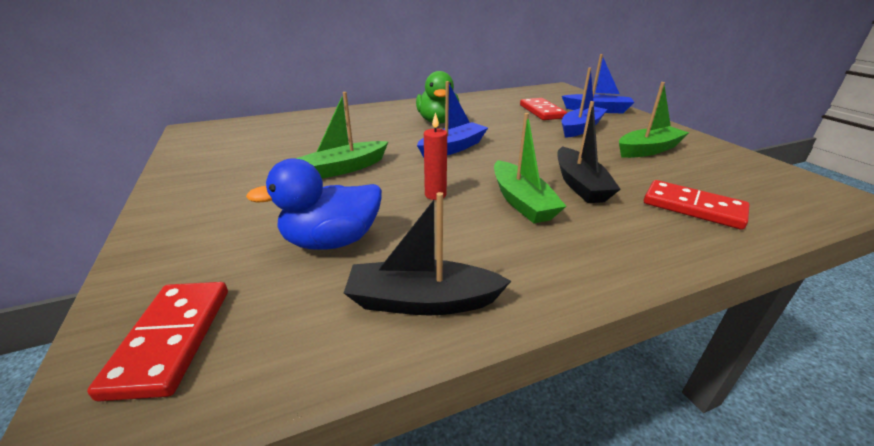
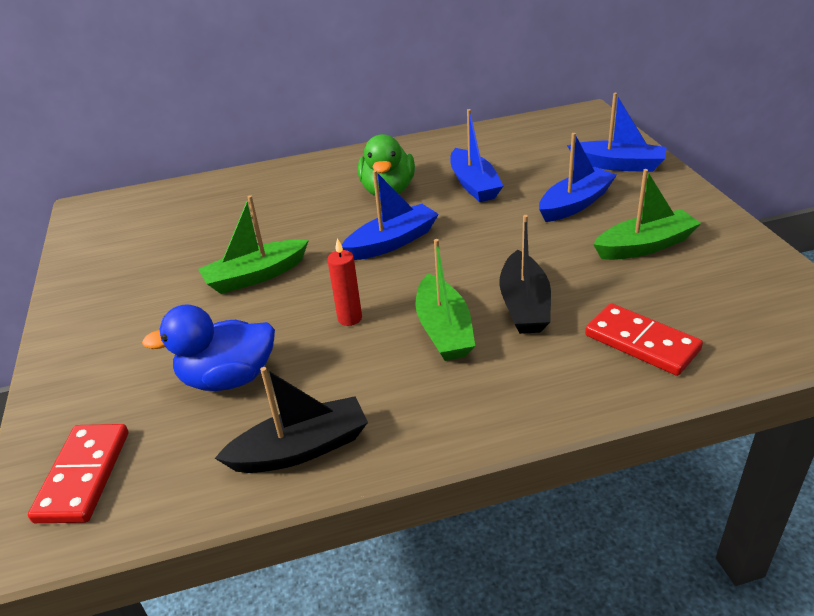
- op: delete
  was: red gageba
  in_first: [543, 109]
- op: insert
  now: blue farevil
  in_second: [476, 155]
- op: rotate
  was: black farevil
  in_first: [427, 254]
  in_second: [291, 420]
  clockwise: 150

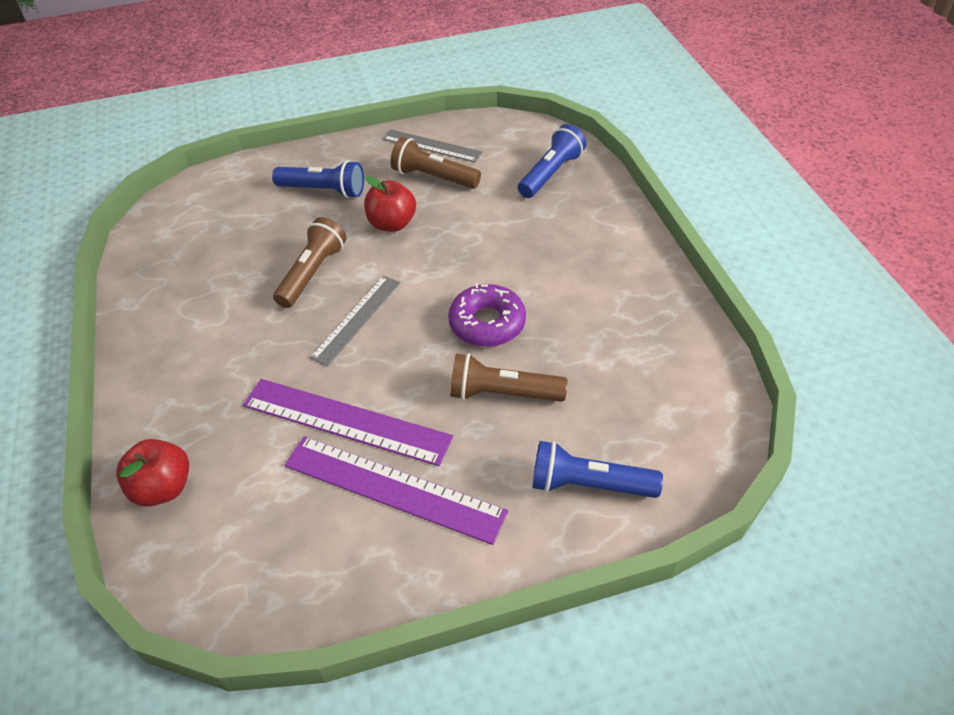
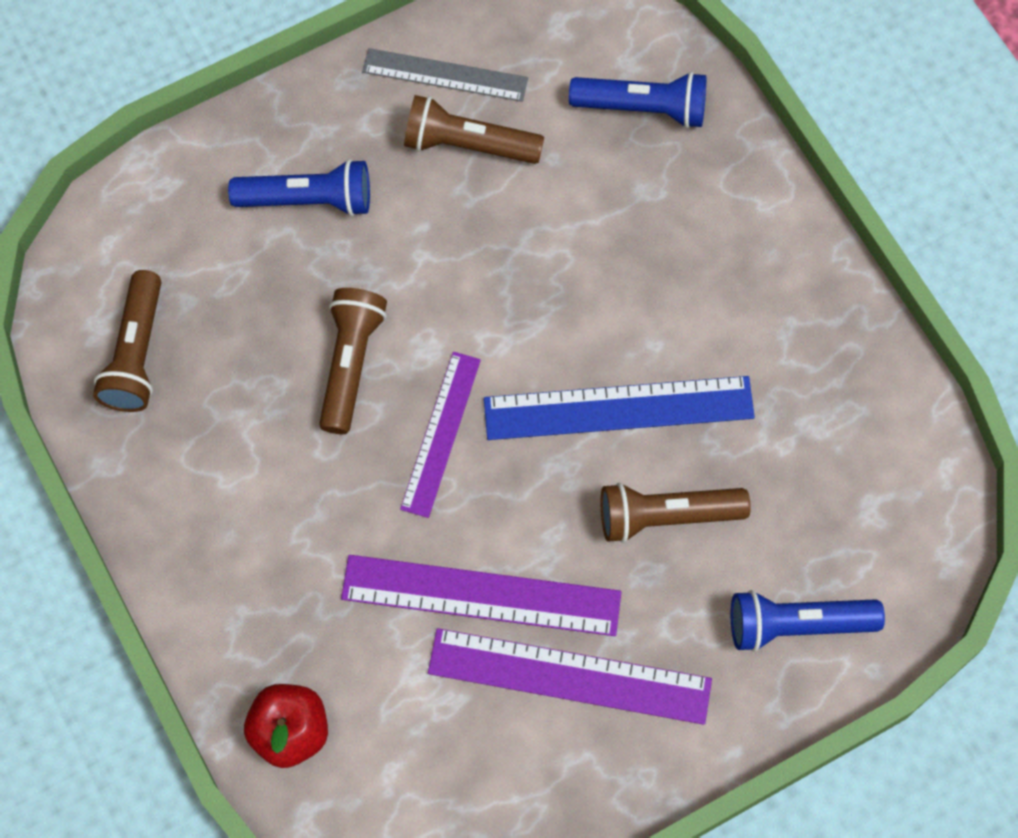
- op: delete
  was: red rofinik
  in_first: [390, 204]
- op: insert
  now: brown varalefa
  in_second: [127, 341]
- op: replace
  was: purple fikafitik
  now: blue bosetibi
  in_first: [487, 315]
  in_second: [619, 408]
- op: recolor
  was: grey bosetibi
  now: purple bosetibi
  in_first: [355, 321]
  in_second: [440, 435]
- op: rotate
  was: blue varalefa
  in_first: [552, 161]
  in_second: [637, 100]
  clockwise: 75

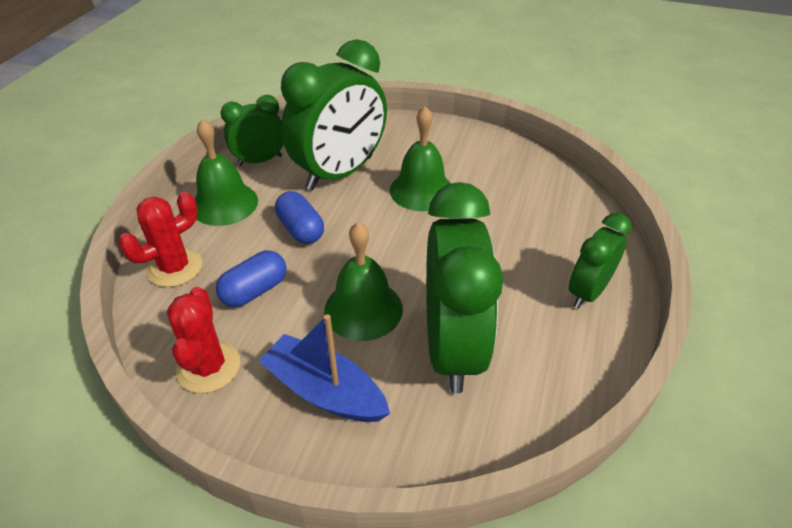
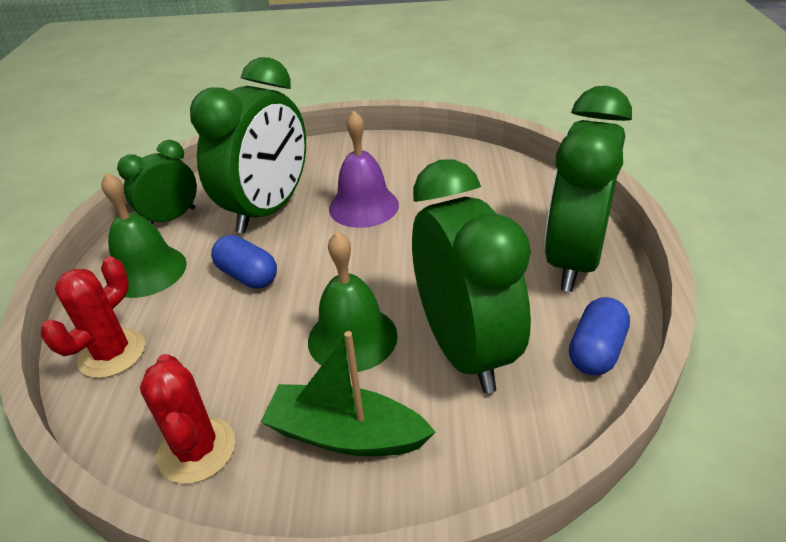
- op: move
  was: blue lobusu
  in_first: [251, 278]
  in_second: [599, 336]
- op: recolor
  was: blue farevil
  now: green farevil
  in_first: [324, 368]
  in_second: [348, 393]
- op: recolor
  was: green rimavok
  now: purple rimavok
  in_first: [420, 158]
  in_second: [364, 169]
- op: resize
  was: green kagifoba
  in_first: [600, 261]
  in_second: [588, 189]
  ratio: 1.8

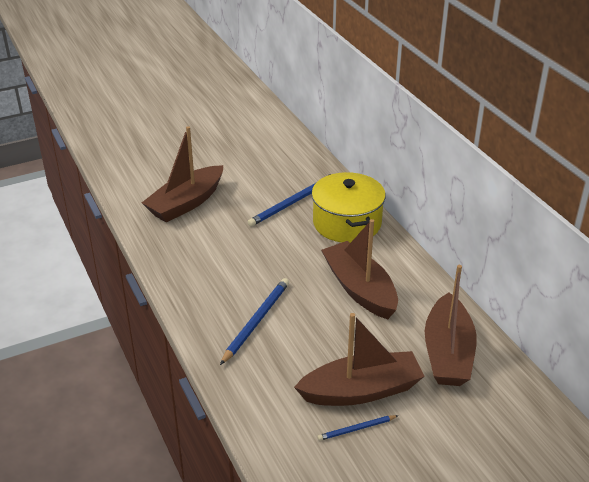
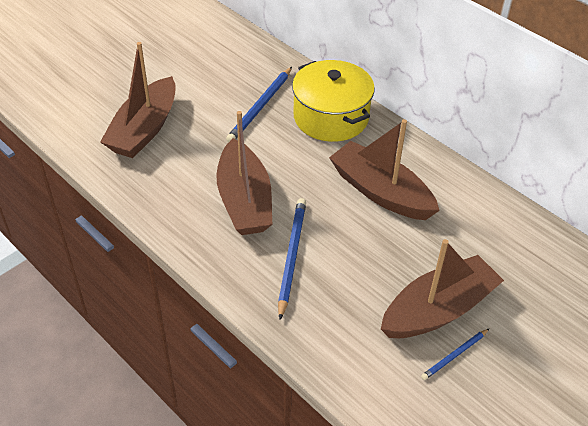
- op: move
  was: brown farevil
  in_first: [451, 325]
  in_second: [244, 173]

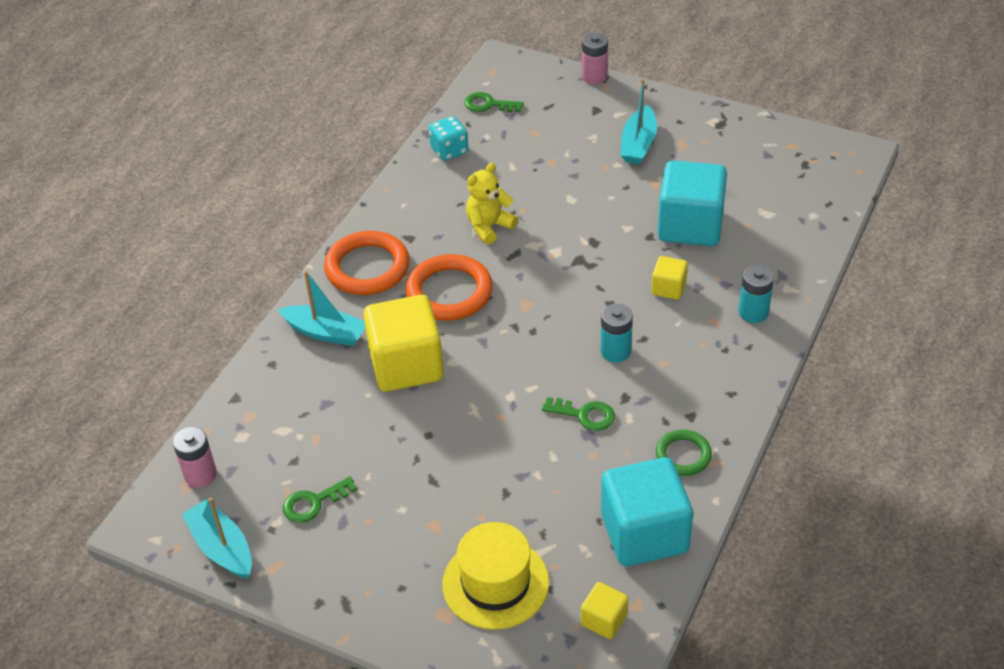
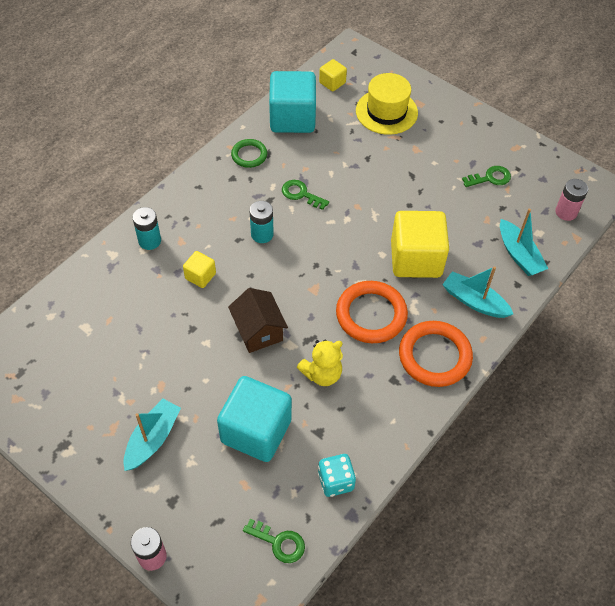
- op: insert
  now: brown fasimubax
  in_second: [258, 320]
- op: move
  was: turquoise farevil
  in_first: [217, 538]
  in_second: [524, 242]
- op: move
  was: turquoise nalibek
  in_first: [692, 203]
  in_second: [254, 419]

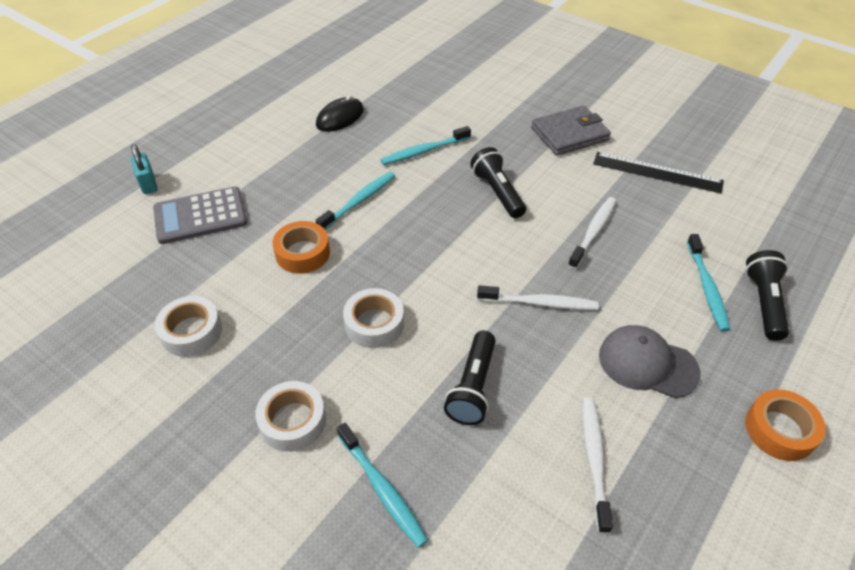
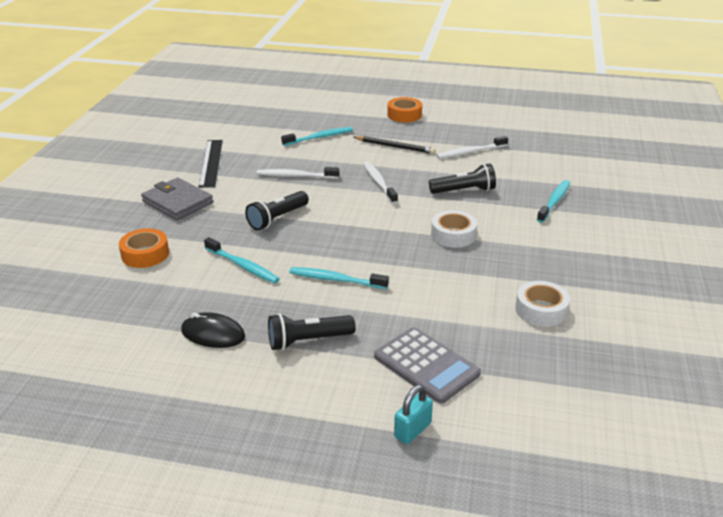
- op: delete
  was: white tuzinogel
  in_first: [290, 416]
- op: move
  was: orange tuzinogel
  in_first: [301, 247]
  in_second: [144, 248]
- op: move
  was: black varalefa
  in_first: [767, 295]
  in_second: [311, 332]
- op: replace
  was: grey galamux
  now: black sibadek
  in_first: [650, 361]
  in_second: [394, 145]

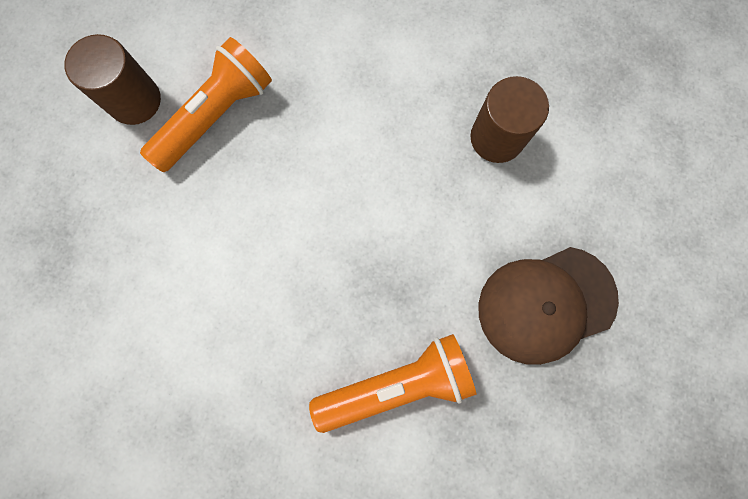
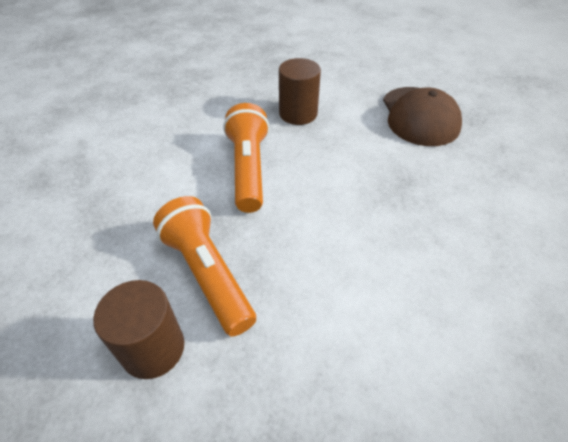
- op: move
  was: orange varalefa
  in_first: [392, 383]
  in_second: [246, 158]

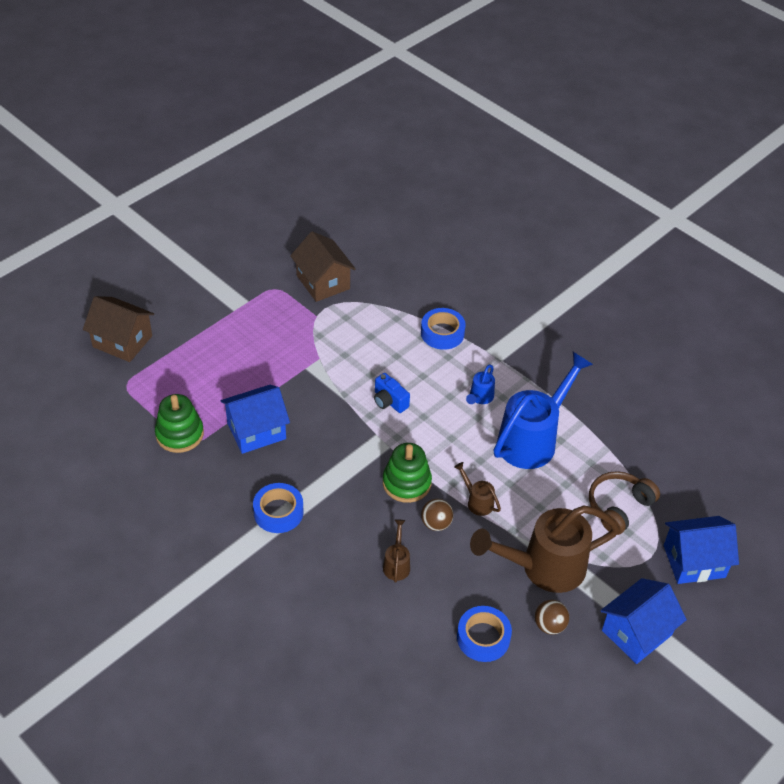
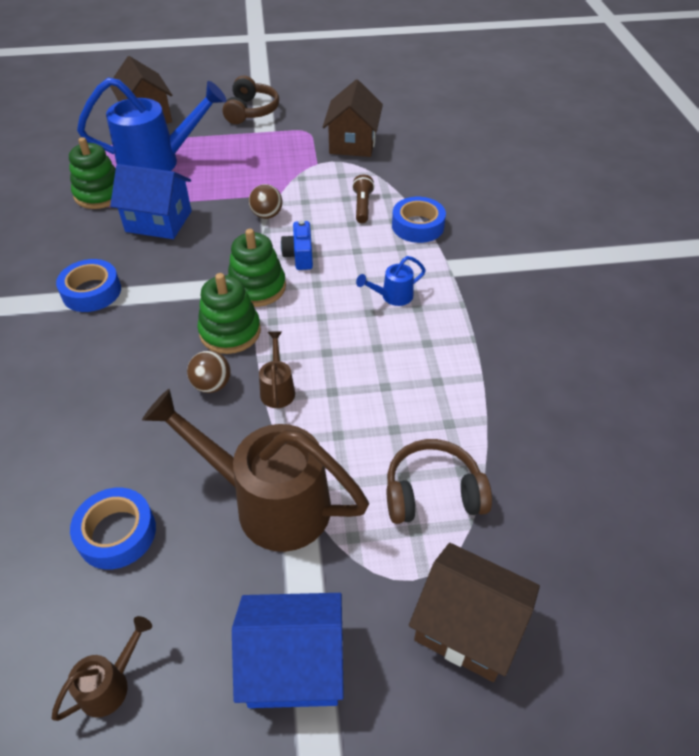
- op: insert
  now: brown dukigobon
  in_second: [250, 99]
- op: insert
  now: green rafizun
  in_second: [257, 268]
- op: insert
  now: brown varalefa
  in_second: [363, 198]
- op: move
  was: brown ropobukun
  in_first: [396, 551]
  in_second: [101, 668]
- op: move
  was: blue ropobukun
  in_first: [543, 410]
  in_second: [152, 124]
- op: move
  was: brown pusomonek
  in_first: [552, 617]
  in_second: [265, 201]
- op: recolor
  was: blue fasimubax
  now: brown fasimubax
  in_first: [701, 550]
  in_second: [474, 612]

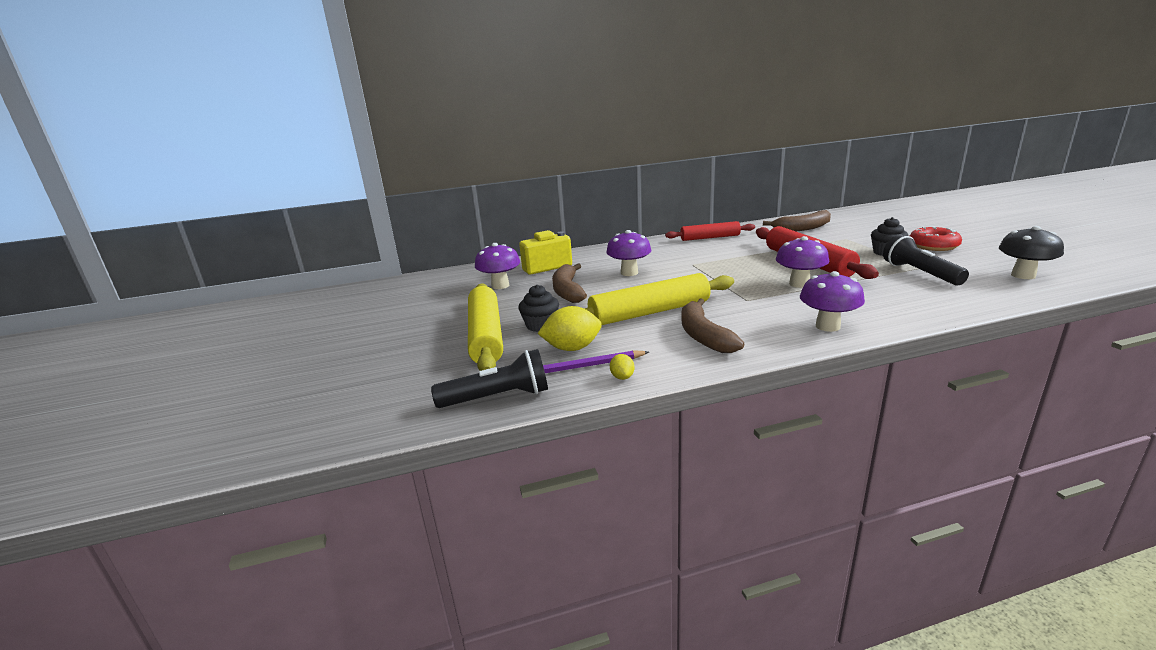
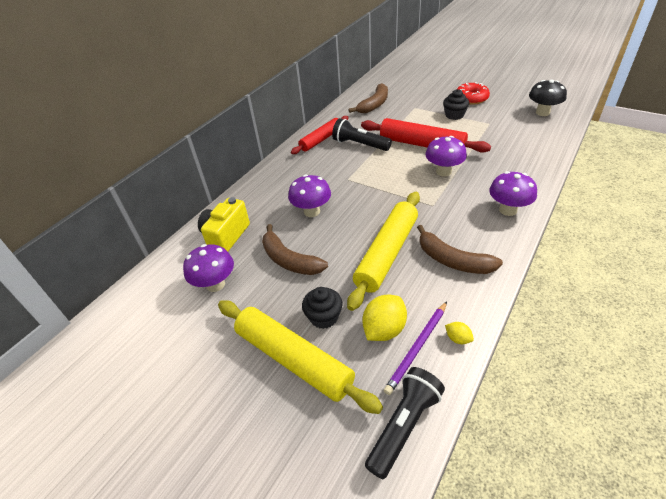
- op: move
  was: black varalefa
  in_first: [926, 259]
  in_second: [362, 134]

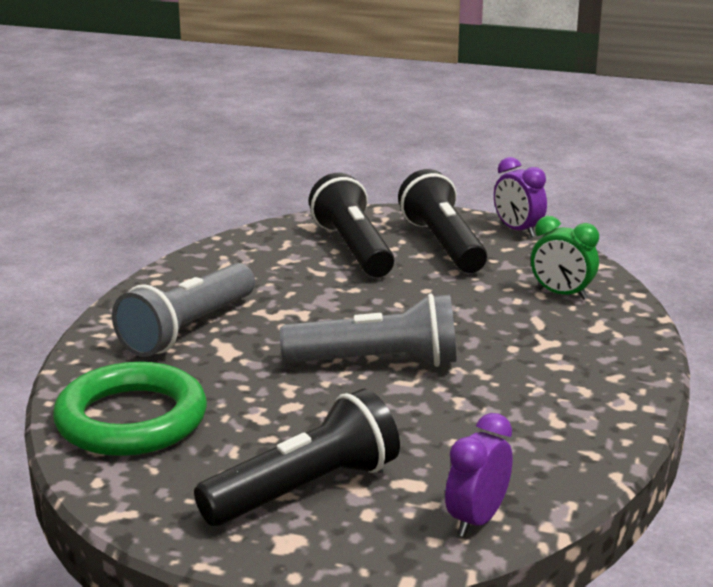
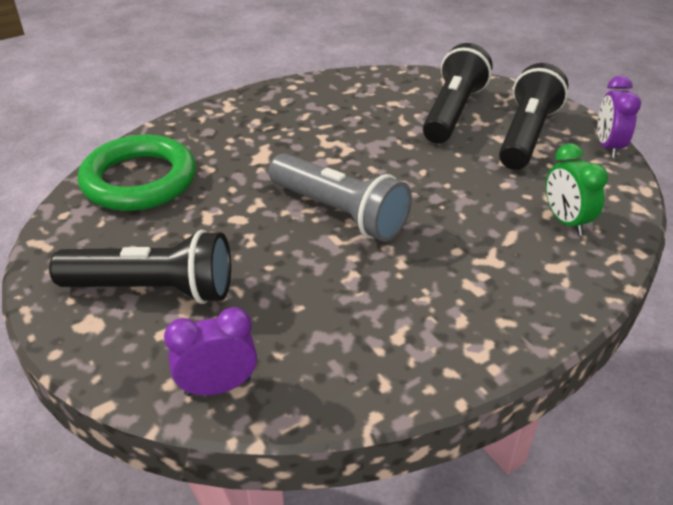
- op: delete
  was: grey varalefa
  in_first: [183, 310]

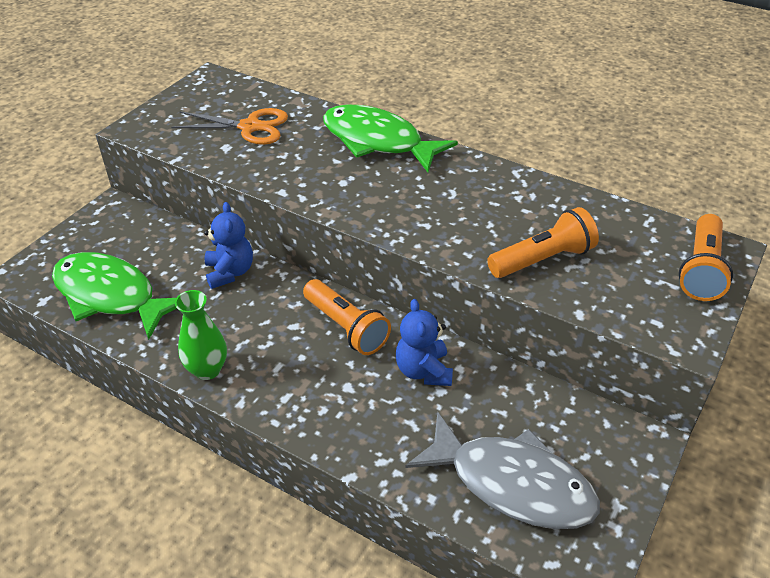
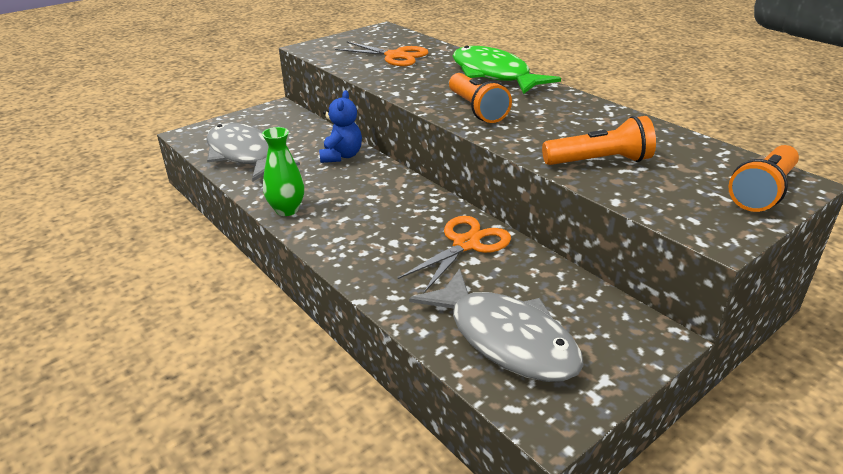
- op: move
  was: orange varalefa
  in_first: [347, 317]
  in_second: [480, 98]
- op: replace
  was: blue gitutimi
  now: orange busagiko
  in_first: [424, 342]
  in_second: [454, 254]
- op: recolor
  was: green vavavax
  now: grey vavavax
  in_first: [114, 296]
  in_second: [253, 152]

